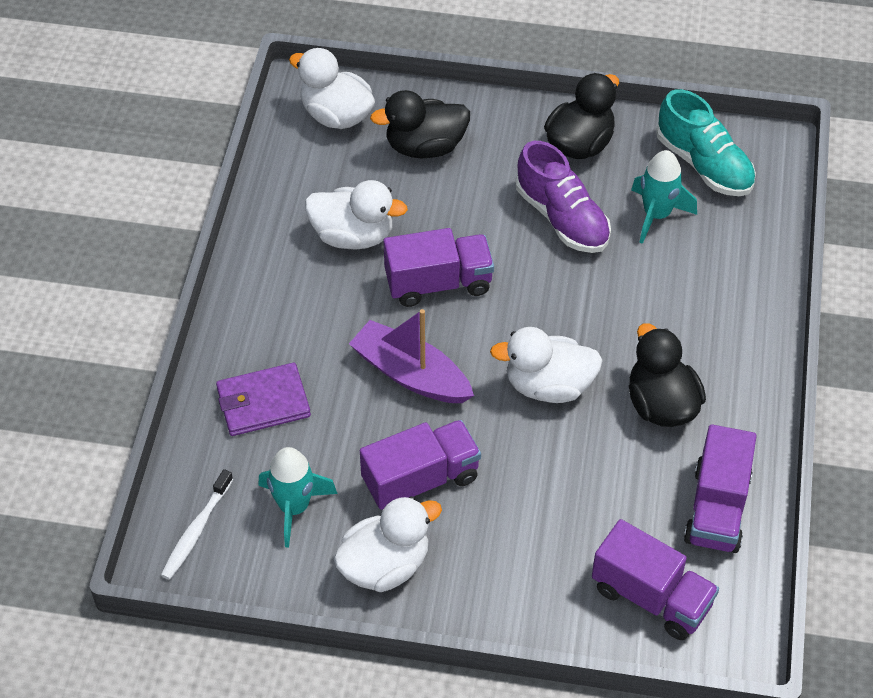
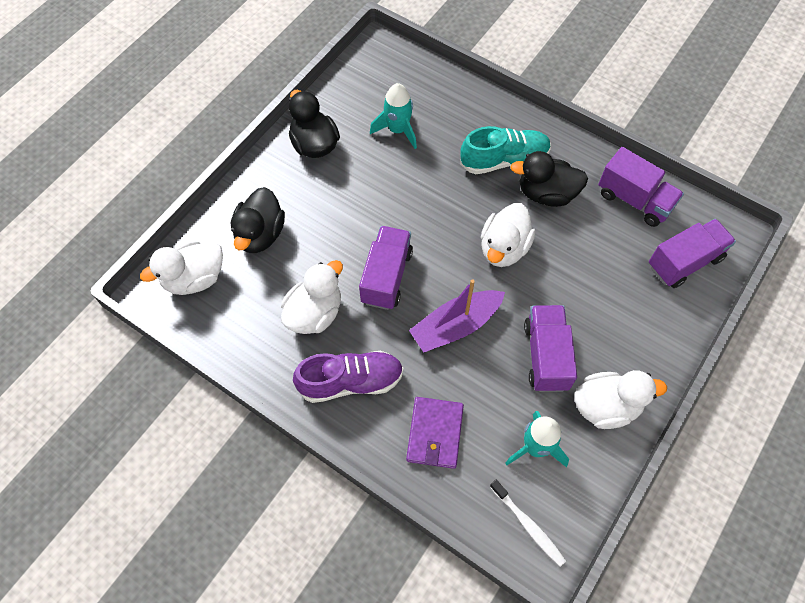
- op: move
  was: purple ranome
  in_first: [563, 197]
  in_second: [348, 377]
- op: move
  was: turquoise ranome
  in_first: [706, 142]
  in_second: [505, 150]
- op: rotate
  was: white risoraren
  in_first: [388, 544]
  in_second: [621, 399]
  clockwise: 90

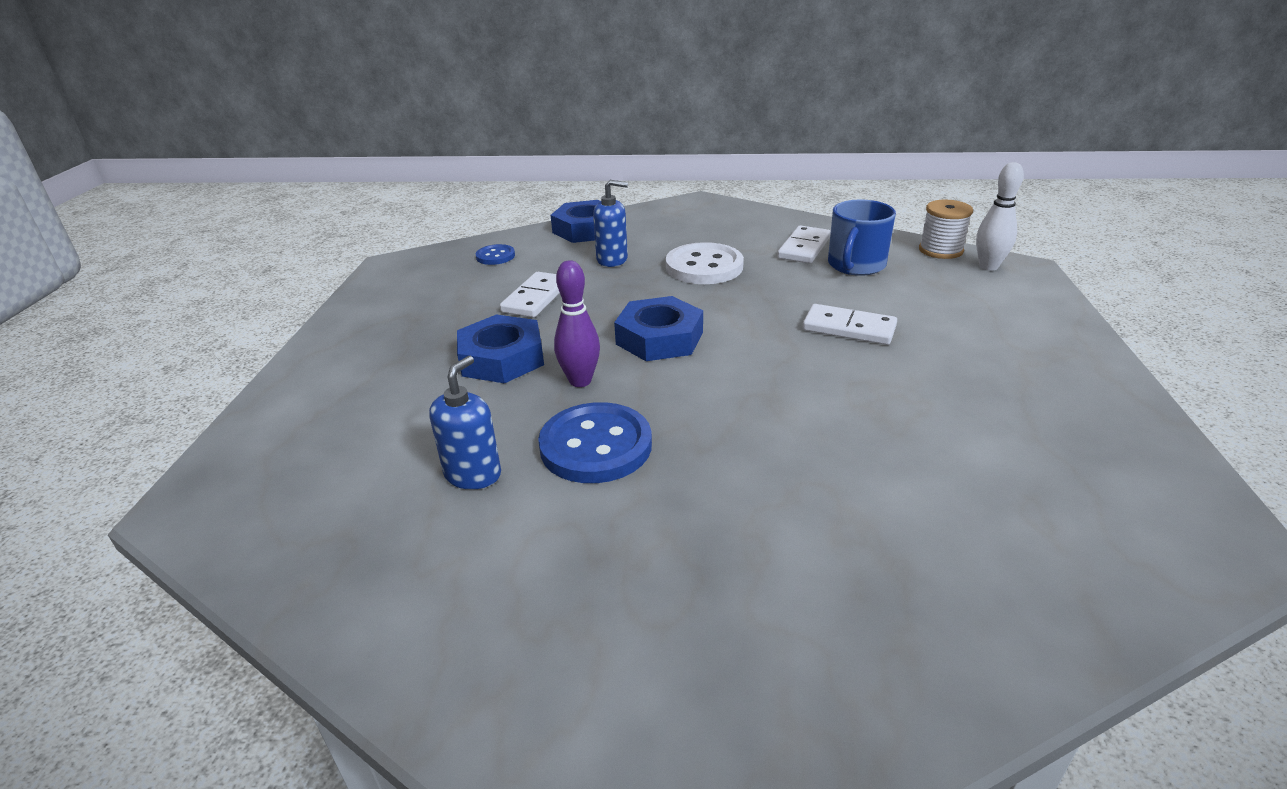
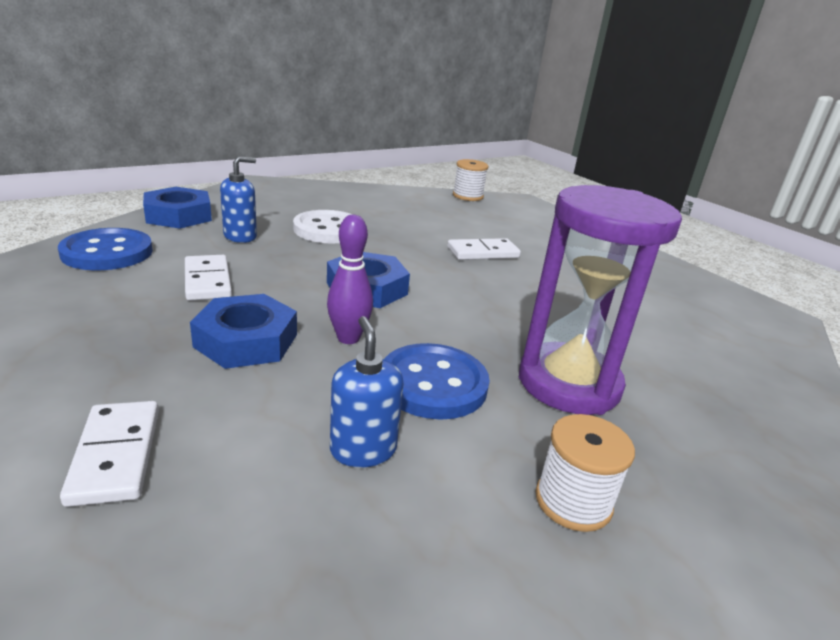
- op: delete
  was: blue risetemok
  in_first: [862, 238]
- op: delete
  was: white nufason
  in_first: [1000, 216]
- op: insert
  now: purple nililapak
  in_second: [600, 300]
- op: insert
  now: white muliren
  in_second: [585, 473]
- op: move
  was: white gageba
  in_first: [804, 244]
  in_second: [109, 454]
- op: resize
  was: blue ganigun
  in_first: [495, 254]
  in_second: [105, 249]
  ratio: 1.91

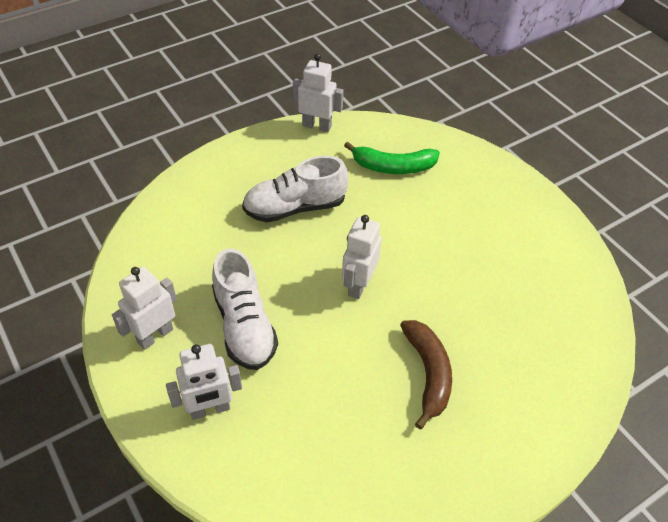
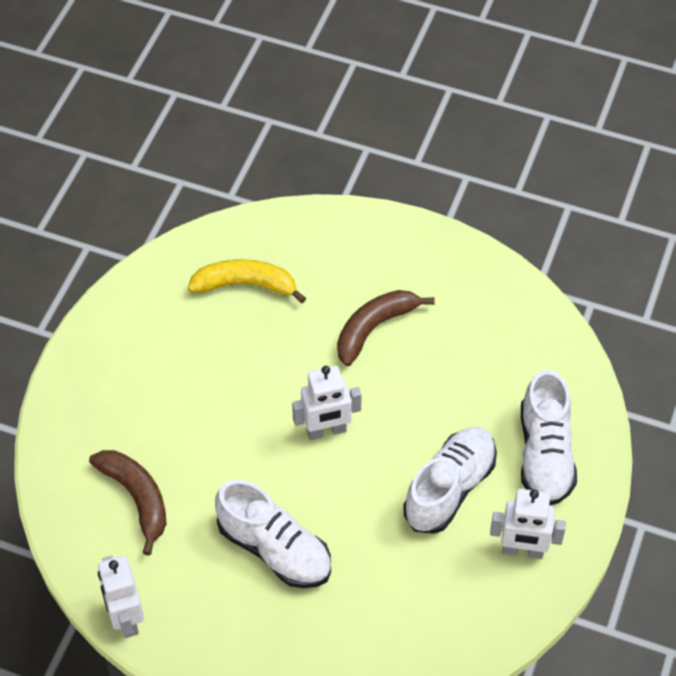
- op: insert
  now: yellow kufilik
  in_second: [247, 281]
- op: replace
  was: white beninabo
  now: white ranome
  in_first: [204, 382]
  in_second: [549, 438]
- op: recolor
  was: green kufilik
  now: brown kufilik
  in_first: [392, 158]
  in_second: [128, 503]

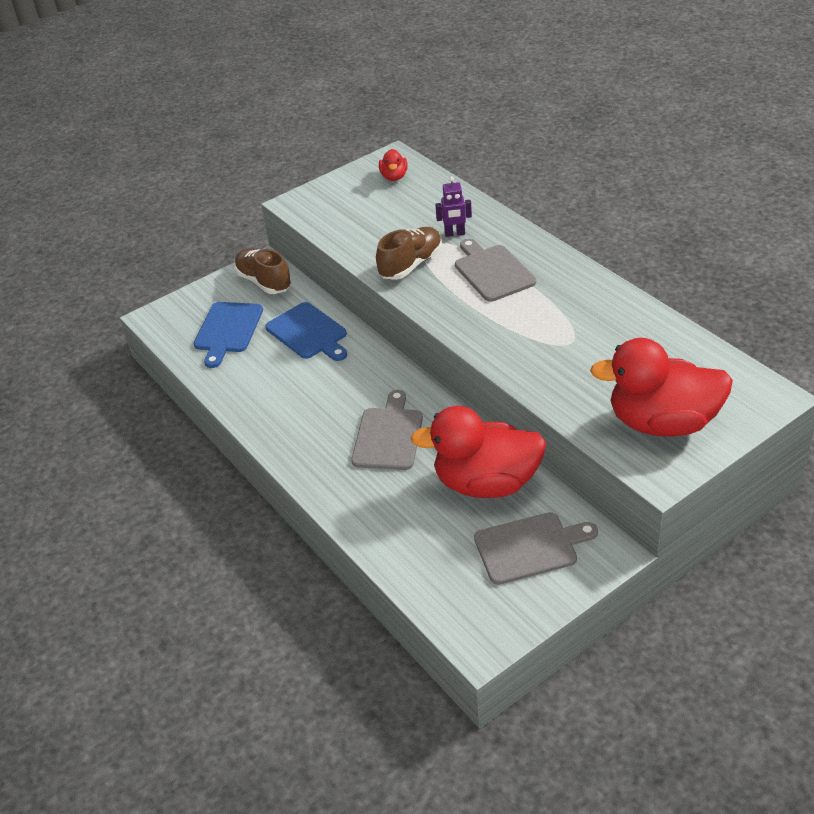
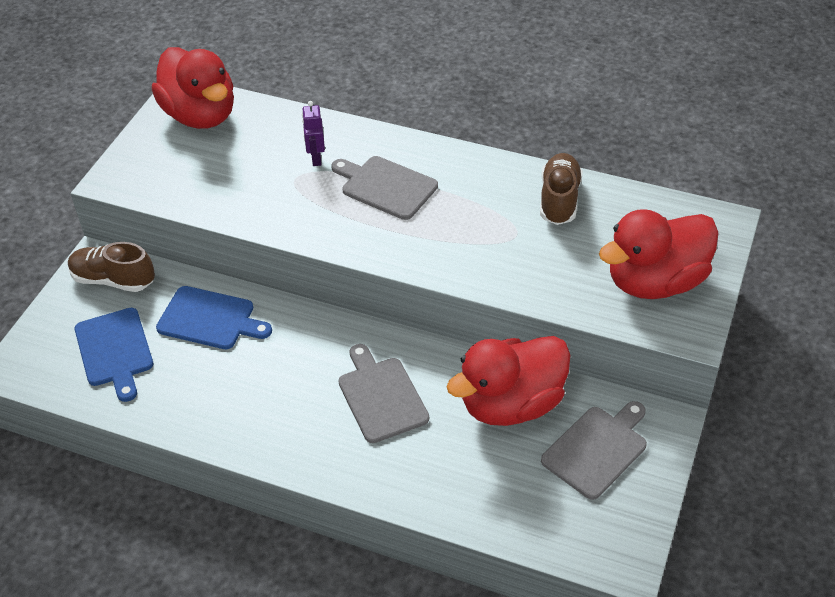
- op: move
  was: brown ranome
  in_first: [409, 253]
  in_second: [561, 189]
- op: rotate
  was: purple beninabo
  in_first: [453, 207]
  in_second: [313, 133]
  clockwise: 120
- op: resize
  was: red risoraren
  in_first: [393, 165]
  in_second: [193, 88]
  ratio: 2.26

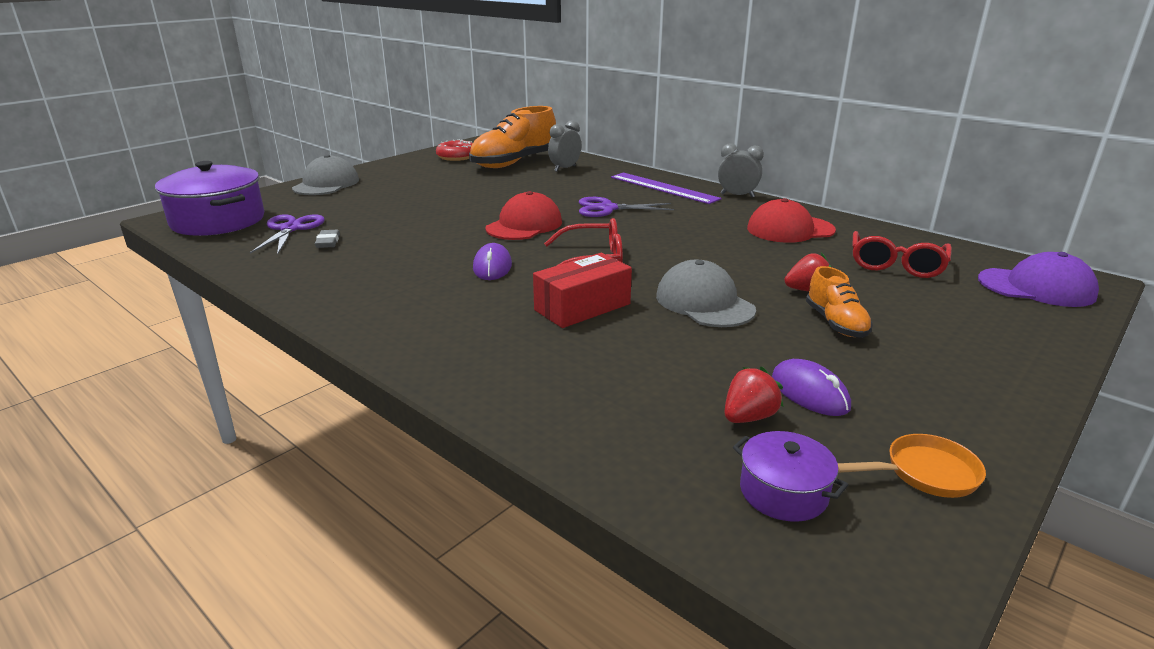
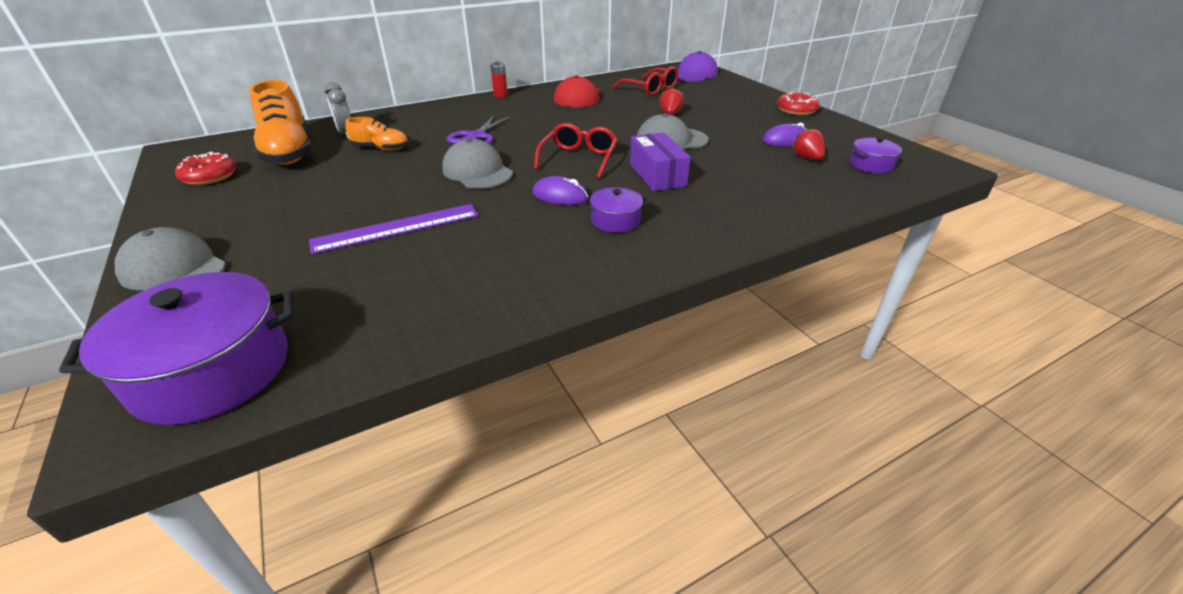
- op: delete
  was: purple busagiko
  in_first: [287, 234]
- op: delete
  was: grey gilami
  in_first: [327, 239]
- op: delete
  was: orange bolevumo
  in_first: [912, 466]
- op: insert
  now: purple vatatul
  in_second: [616, 210]
- op: insert
  now: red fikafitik
  in_second: [798, 103]
- op: move
  was: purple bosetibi
  in_first: [666, 188]
  in_second: [393, 229]
- op: move
  was: orange ranome
  in_first: [839, 302]
  in_second: [377, 134]
- op: replace
  was: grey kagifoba
  now: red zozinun
  in_first: [741, 170]
  in_second: [499, 79]
- op: recolor
  was: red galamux
  now: grey galamux
  in_first: [523, 215]
  in_second: [477, 164]
- op: recolor
  was: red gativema
  now: purple gativema
  in_first: [582, 290]
  in_second: [660, 161]

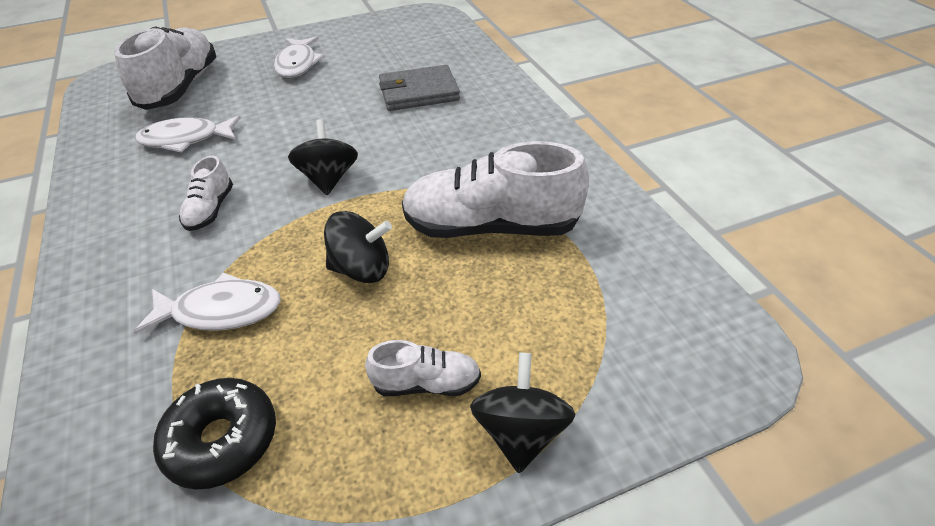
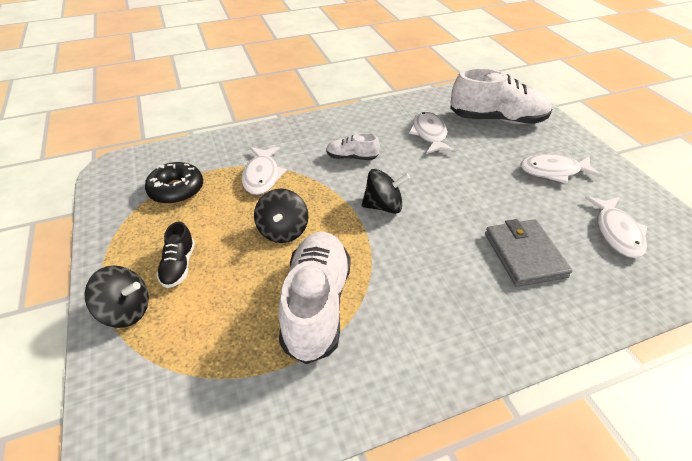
- op: insert
  now: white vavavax
  in_second: [616, 227]
- op: recolor
  was: white ranome
  now: black ranome
  in_first: [423, 368]
  in_second: [176, 255]

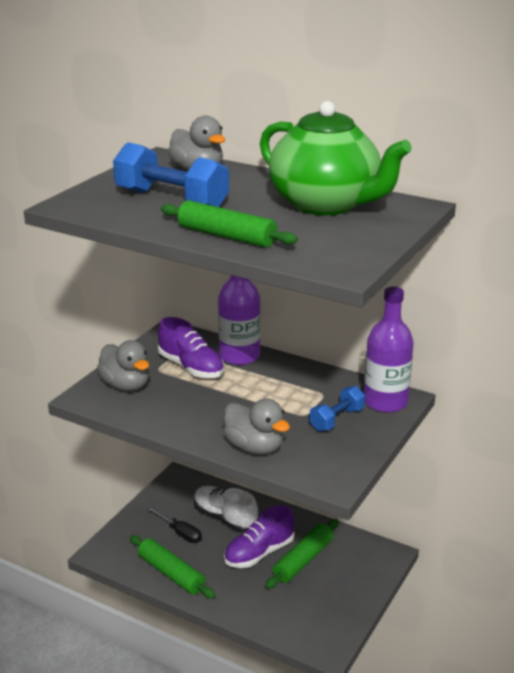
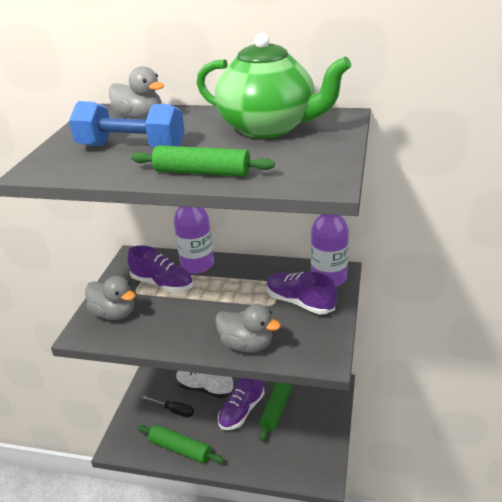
- op: replace
  was: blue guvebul
  now: purple ranome
  in_first: [337, 408]
  in_second: [302, 293]

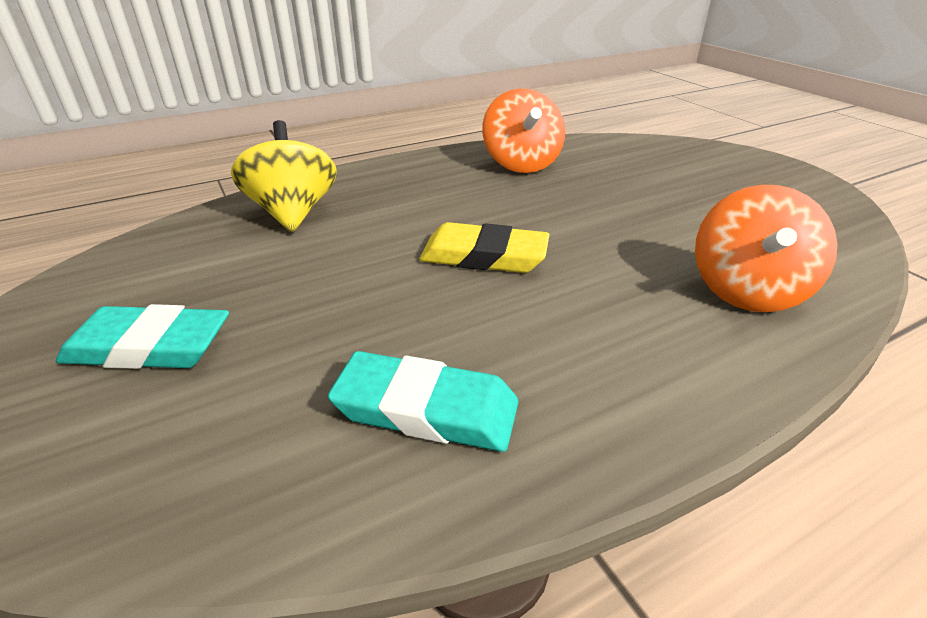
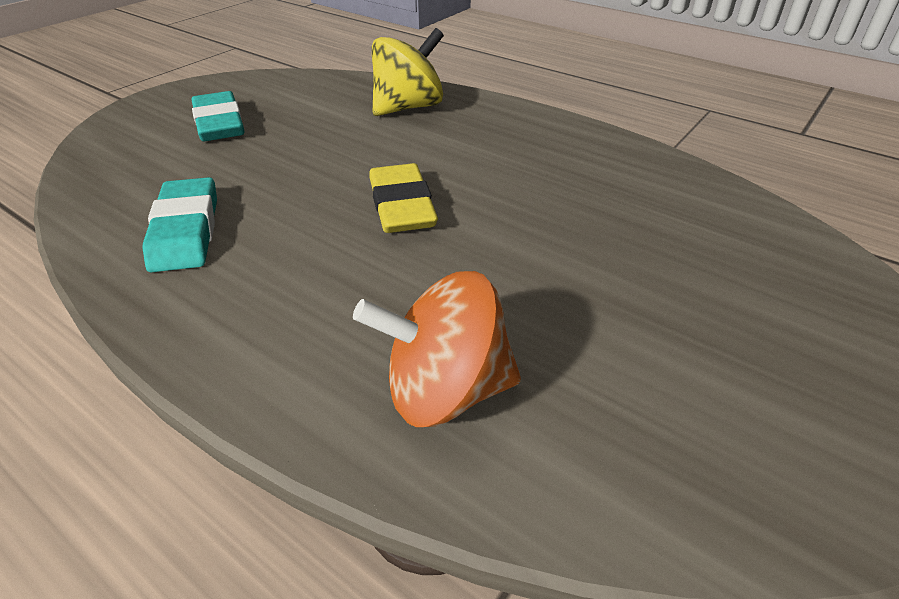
- op: delete
  was: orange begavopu
  in_first: [523, 130]

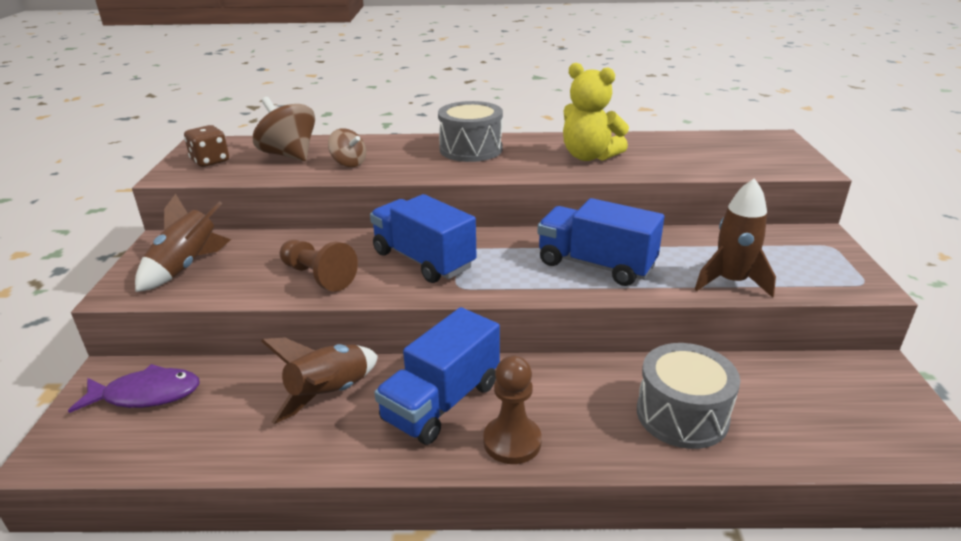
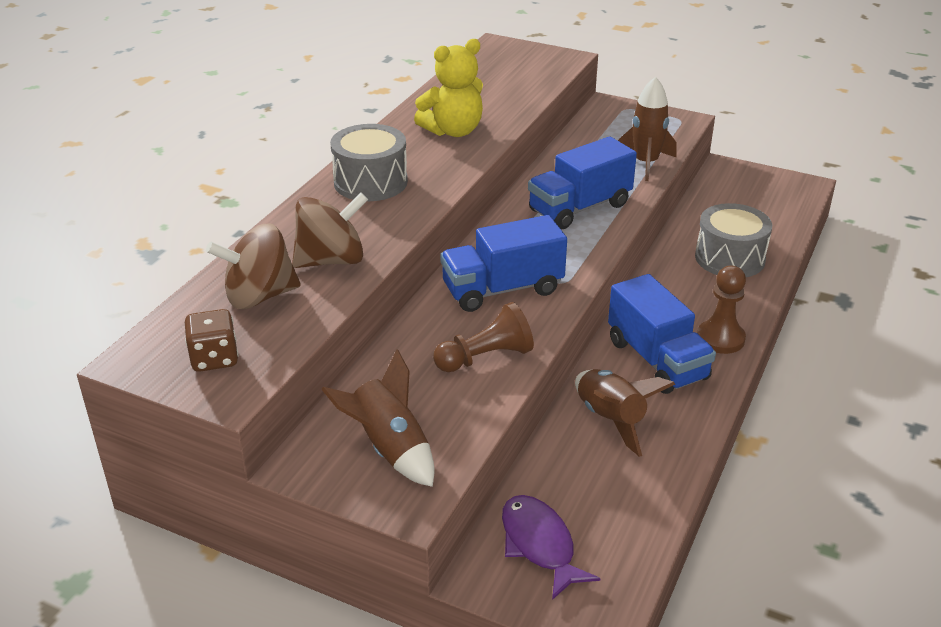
- op: rotate
  was: purple vavavax
  in_first: [134, 388]
  in_second: [551, 547]
  clockwise: -45
- op: resize
  was: brown begavopu
  in_first: [347, 147]
  in_second: [330, 230]
  ratio: 1.67

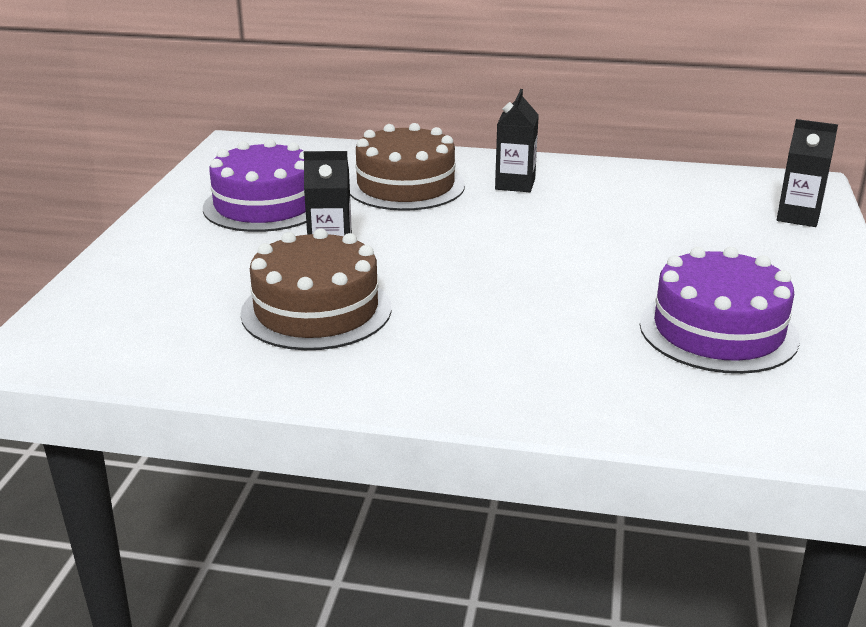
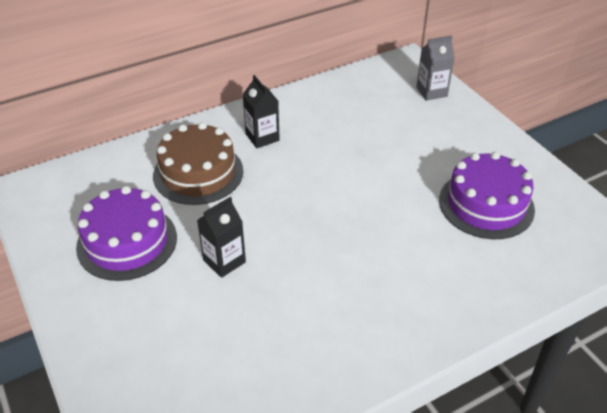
- op: delete
  was: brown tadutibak
  in_first: [315, 289]
- op: recolor
  was: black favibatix
  now: grey favibatix
  in_first: [807, 173]
  in_second: [435, 68]

